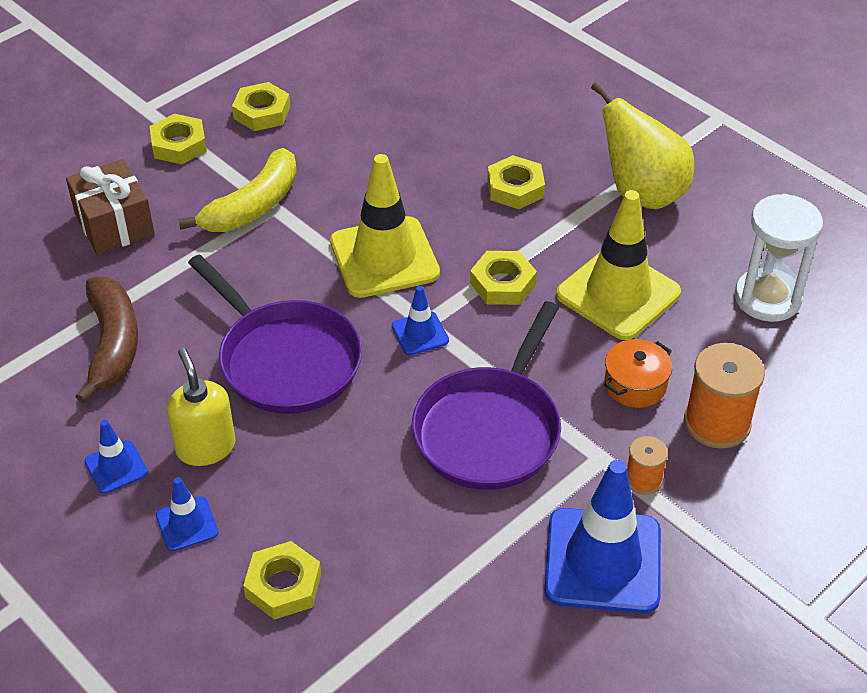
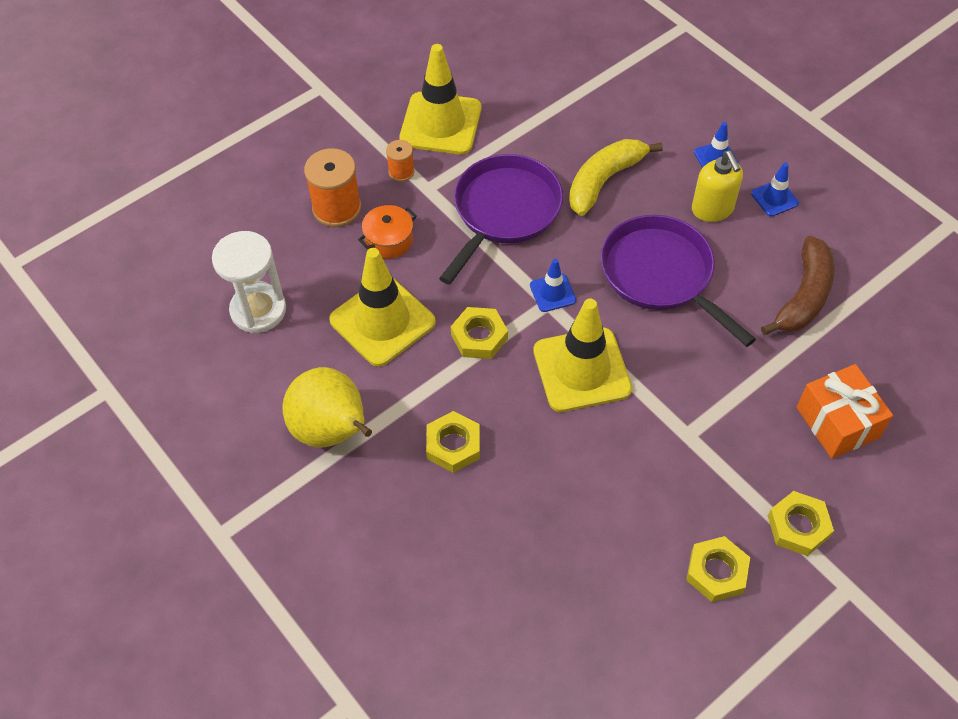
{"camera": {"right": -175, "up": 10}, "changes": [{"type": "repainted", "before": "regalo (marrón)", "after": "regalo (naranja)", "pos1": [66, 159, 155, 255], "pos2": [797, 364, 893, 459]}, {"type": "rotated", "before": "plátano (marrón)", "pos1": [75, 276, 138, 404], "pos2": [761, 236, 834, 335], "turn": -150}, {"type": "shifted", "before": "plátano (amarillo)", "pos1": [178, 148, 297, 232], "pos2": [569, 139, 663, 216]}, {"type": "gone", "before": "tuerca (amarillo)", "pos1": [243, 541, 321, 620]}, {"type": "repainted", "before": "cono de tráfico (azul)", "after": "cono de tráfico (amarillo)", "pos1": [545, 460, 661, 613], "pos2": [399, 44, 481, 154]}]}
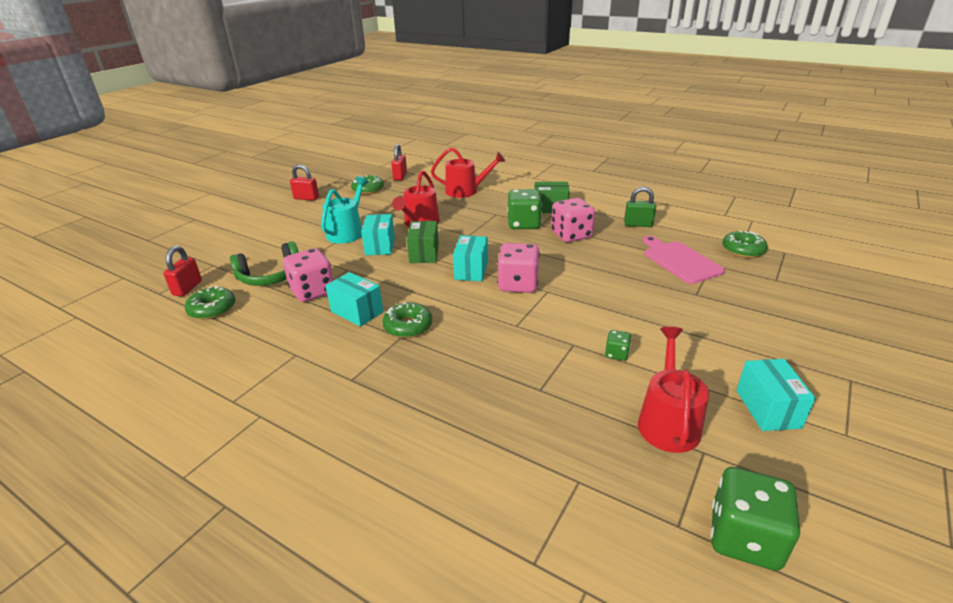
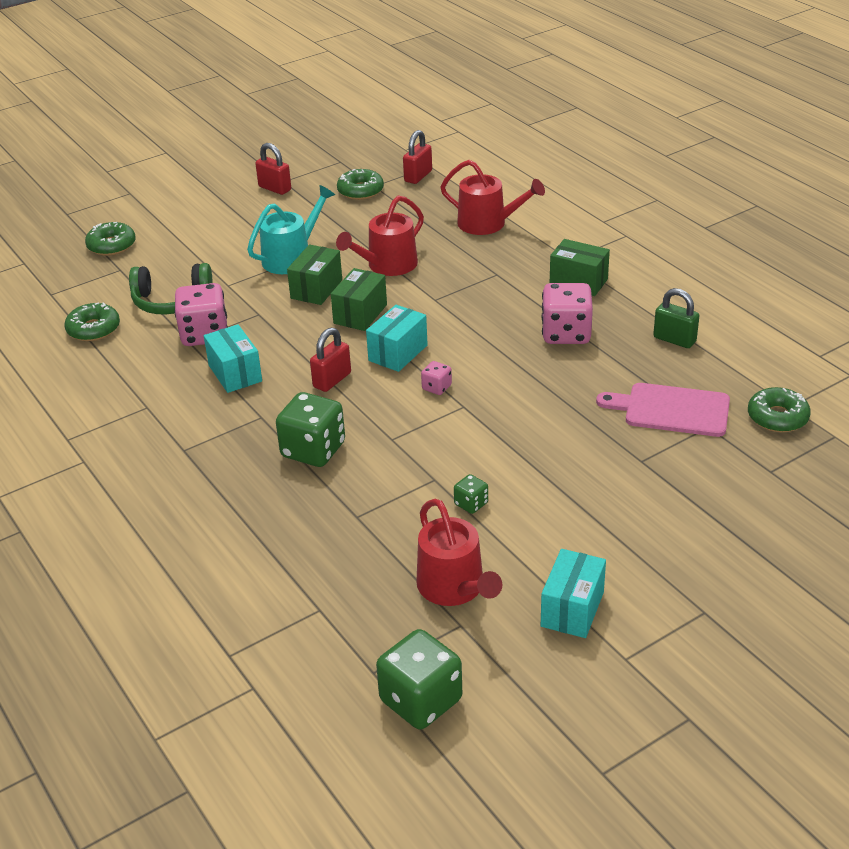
{"camera": {"right": 25, "up": 5}, "changes": [{"type": "shifted", "before": "candado (rojo)", "pos1": [163, 246, 202, 296], "pos2": [310, 328, 351, 392]}, {"type": "repainted", "before": "caja (turquesa)", "after": "caja (verde)", "pos1": [361, 214, 395, 255], "pos2": [287, 245, 342, 305]}, {"type": "shifted", "before": "rosquilla (verde)", "pos1": [383, 302, 432, 338], "pos2": [85, 222, 136, 256]}, {"type": "scaled", "before": "dado (rosa)", "pos1": [497, 243, 540, 293], "pos2": [421, 361, 452, 395], "scale": 0.48}, {"type": "shifted", "before": "dado (verde)", "pos1": [507, 189, 542, 229], "pos2": [276, 392, 345, 467]}, {"type": "rotated", "before": "regadera (rojo)", "pos1": [638, 327, 709, 453], "pos2": [416, 499, 502, 606], "turn": 120}, {"type": "rotated", "before": "tabla de cortar (rosa)", "pos1": [643, 236, 725, 284], "pos2": [596, 383, 730, 437], "turn": -75}]}
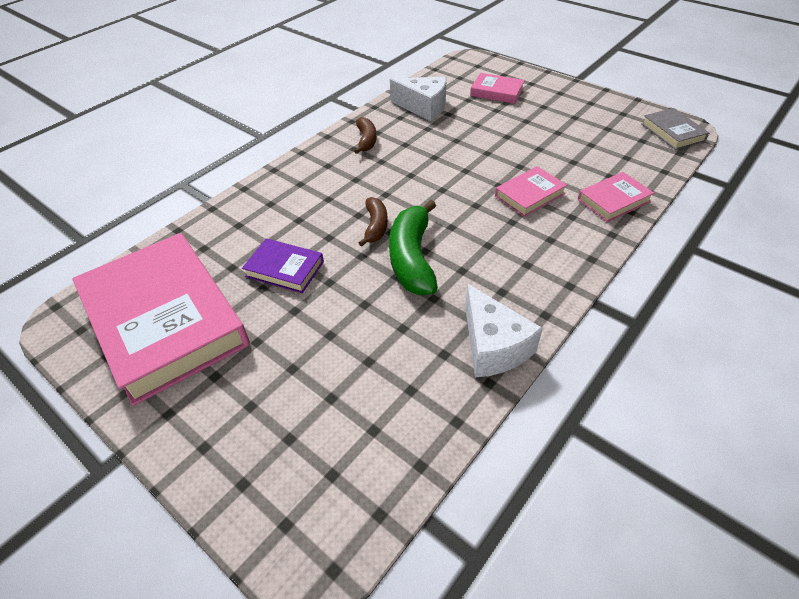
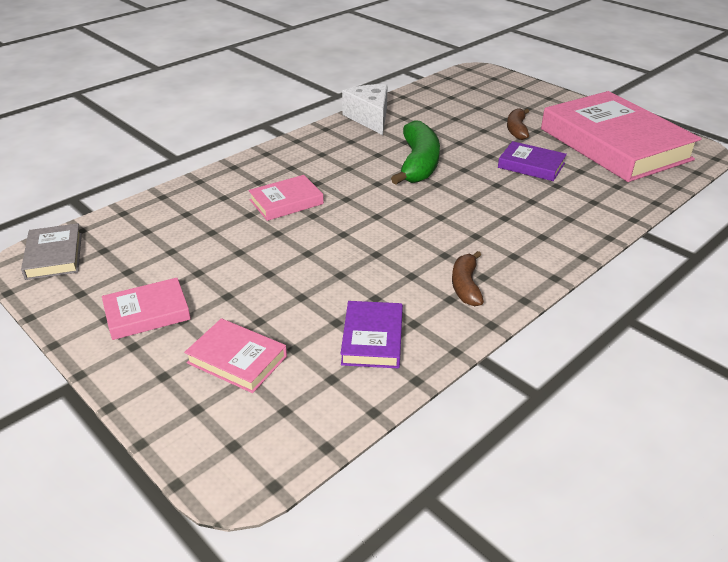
{"camera": {"right": -175, "up": -10}, "changes": [{"type": "shifted", "before": "plátano (marrón)", "pos1": [359, 197, 388, 247], "pos2": [507, 108, 529, 140]}, {"type": "swapped", "before": "queso (blanco)", "after": "libro (morado)", "pos1": [390, 77, 446, 121], "pos2": [341, 301, 403, 368]}, {"type": "shifted", "before": "libro (rosa)", "pos1": [578, 172, 654, 222], "pos2": [102, 278, 191, 340]}]}
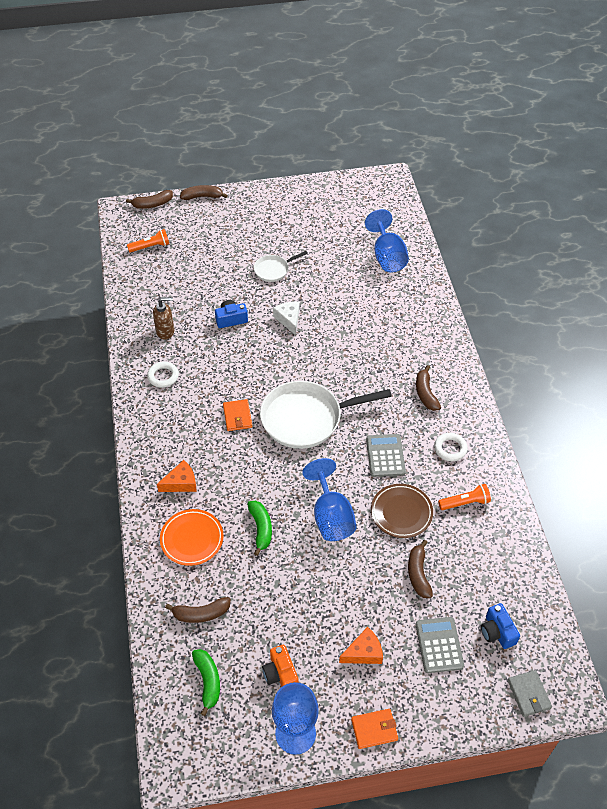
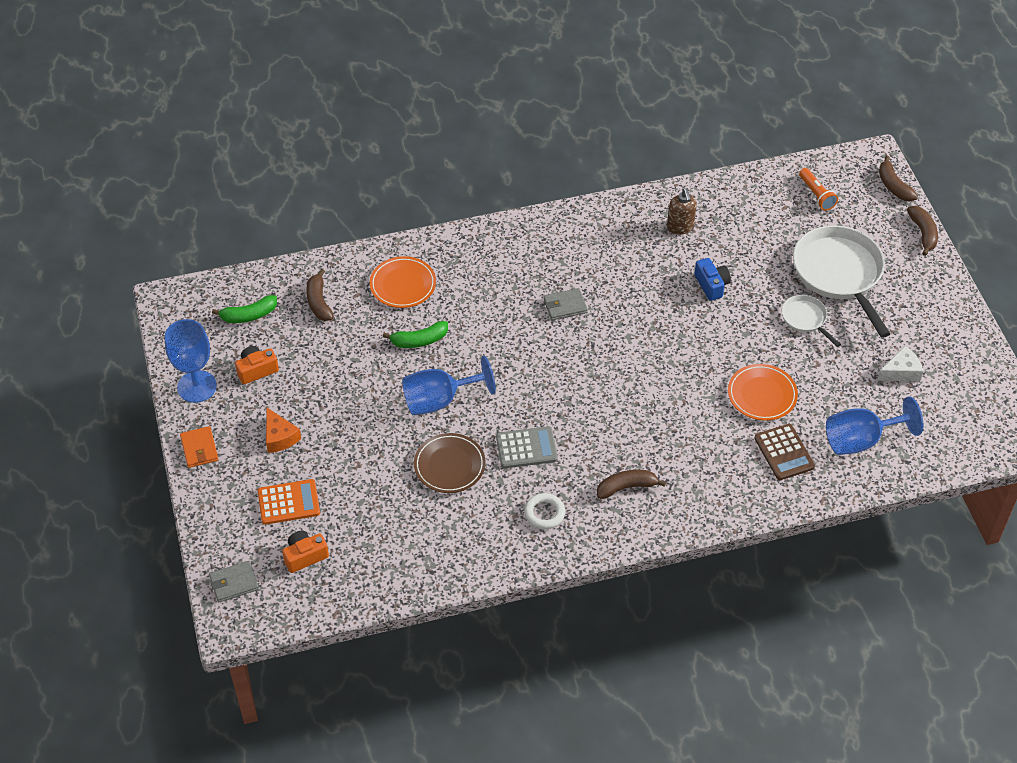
{"camera": {"right": 85, "up": 0}, "changes": [{"type": "gone", "before": "anillo (blanco)", "pos1": [147, 362, 179, 388]}, {"type": "gone", "before": "queso (naranja)", "pos1": [157, 460, 196, 492]}, {"type": "repainted", "before": "cartera (naranja)", "after": "cartera (gris)", "pos1": [223, 399, 252, 431], "pos2": [543, 288, 588, 320]}, {"type": "shifted", "before": "sartén (blanco)", "pos1": [260, 381, 392, 449], "pos2": [793, 225, 890, 338]}, {"type": "shifted", "before": "queso (blanco)", "pos1": [273, 301, 300, 335], "pos2": [877, 346, 923, 382]}, {"type": "gone", "before": "plátano (marrón)", "pos1": [408, 540, 433, 598]}, {"type": "repainted", "before": "calculadora (gris)", "after": "calculadora (naranja)", "pos1": [416, 617, 464, 673], "pos2": [258, 479, 320, 525]}, {"type": "gone", "before": "lámpara de mano (naranja)", "pos1": [438, 484, 491, 510]}, {"type": "repainted", "before": "cámara (azul)", "after": "cámara (naranja)", "pos1": [481, 603, 520, 649], "pos2": [282, 530, 329, 573]}, {"type": "new", "after": "plato (naranja)", "pos2": [728, 364, 798, 421]}, {"type": "new", "after": "calculadora (marrón)", "pos2": [754, 424, 815, 480]}]}
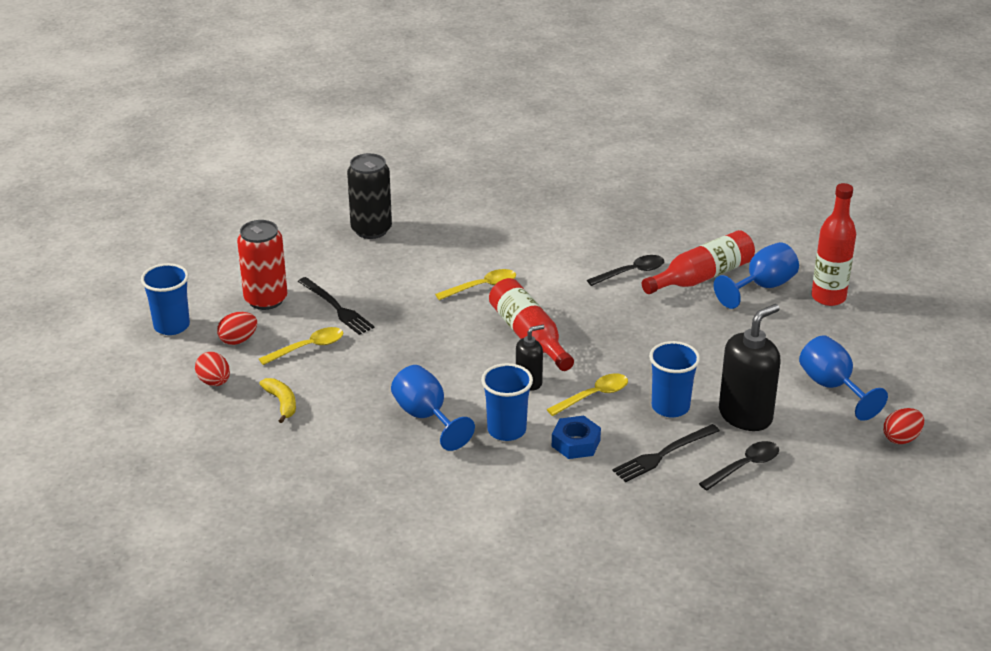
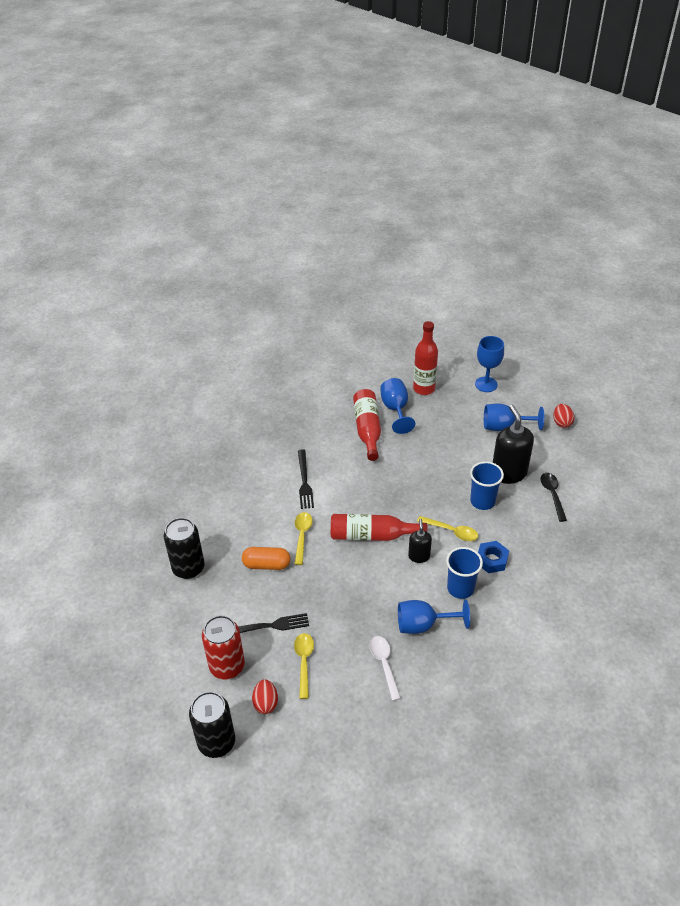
{"camera": {"right": -60, "up": 10}, "changes": [{"type": "swapped", "before": "vaso (azul)", "after": "lata (negro)", "pos1": [141, 263, 190, 335], "pos2": [189, 691, 235, 758]}, {"type": "gone", "before": "huevo (rojo)", "pos1": [195, 352, 230, 386]}, {"type": "gone", "before": "plátano (amarillo)", "pos1": [259, 378, 296, 423]}, {"type": "rotated", "before": "cuchara (amarillo)", "pos1": [546, 374, 628, 416], "pos2": [417, 516, 478, 541], "turn": 120}, {"type": "gone", "before": "cuchara (negro)", "pos1": [587, 255, 664, 286]}, {"type": "shifted", "before": "tenedor (negro)", "pos1": [612, 424, 720, 482], "pos2": [298, 449, 314, 509]}, {"type": "new", "after": "cápsula (naranja)", "pos2": [242, 547, 290, 570]}, {"type": "new", "after": "cuchara (blanco)", "pos2": [369, 636, 401, 701]}, {"type": "new", "after": "copa (azul)", "pos2": [475, 336, 504, 392]}]}
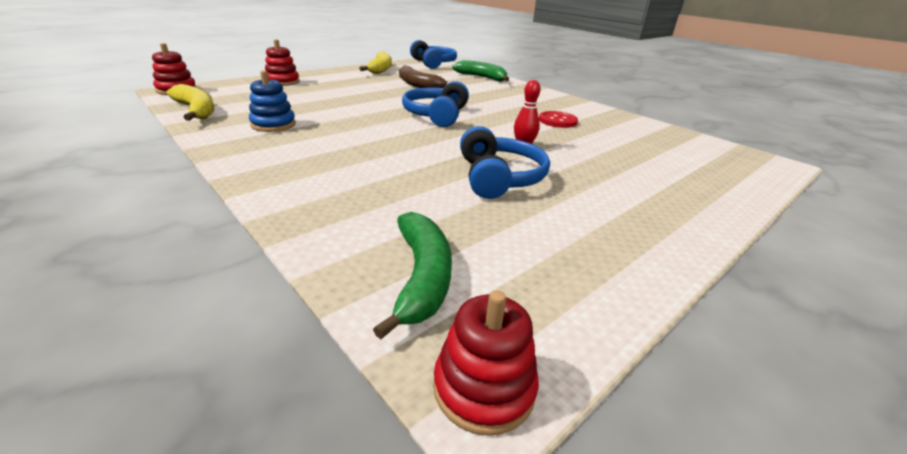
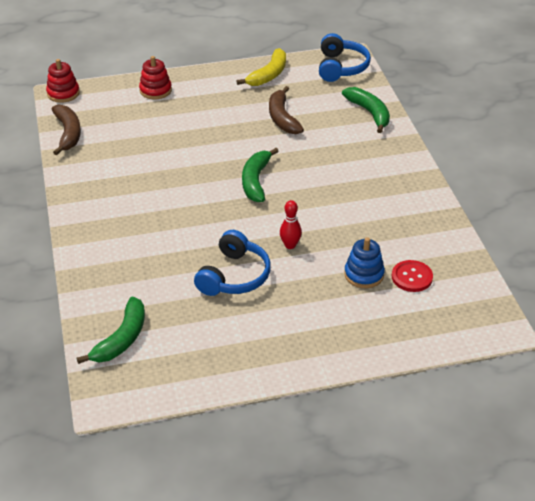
{"camera": {"right": 30, "up": 10}, "changes": [{"type": "repainted", "before": "plátano (amarillo)", "after": "plátano (marrón)", "pos1": [166, 84, 214, 121], "pos2": [52, 104, 81, 155]}, {"type": "shifted", "before": "juguete apilable (azul)", "pos1": [249, 70, 296, 132], "pos2": [344, 237, 385, 288]}, {"type": "swapped", "before": "auriculares (azul)", "after": "plátano (verde)", "pos1": [402, 81, 469, 127], "pos2": [242, 148, 279, 202]}, {"type": "gone", "before": "juguete apilable (rojo)", "pos1": [433, 290, 539, 436]}, {"type": "shifted", "before": "botón (rojo)", "pos1": [539, 111, 578, 128], "pos2": [392, 260, 433, 292]}]}
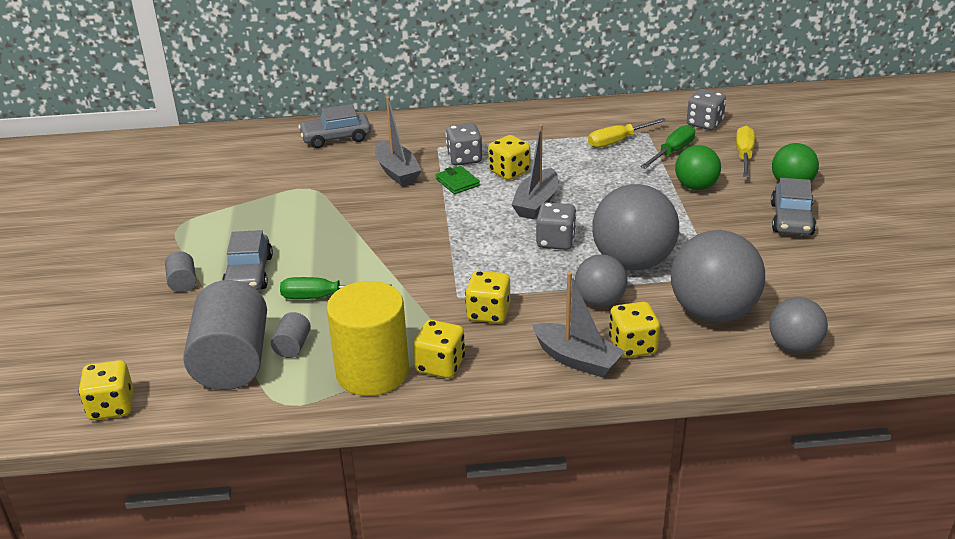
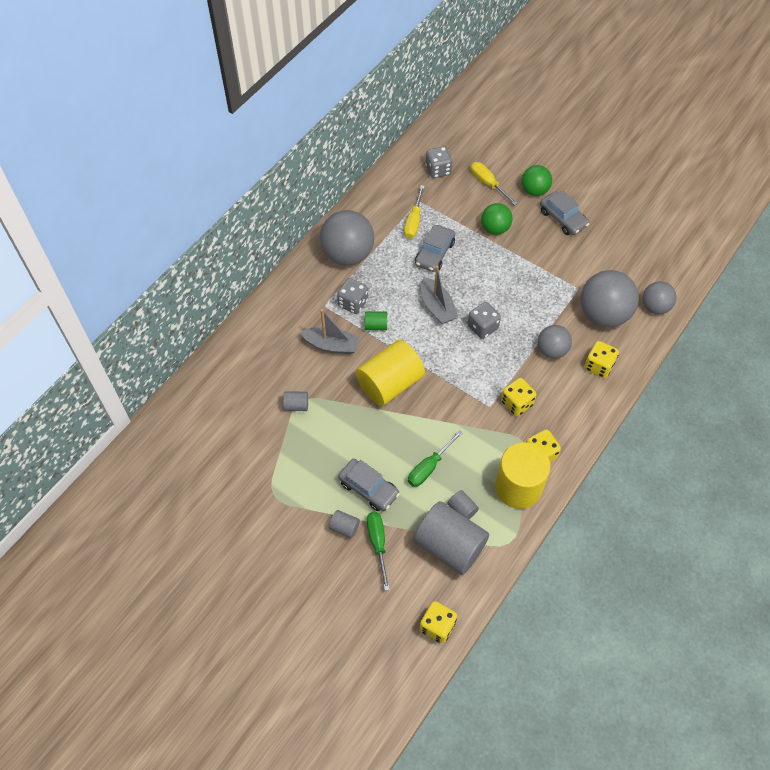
{"camera": {"right": -50, "up": 25}, "changes": [{"type": "shifted", "before": "coche (gris)", "pos1": [298, 104, 371, 148], "pos2": [415, 225, 455, 272]}, {"type": "swapped", "before": "cartera (verde)", "after": "cilindro (verde)", "pos1": [436, 166, 480, 194], "pos2": [365, 311, 387, 330]}, {"type": "gone", "before": "dado (amarillo)", "pos1": [488, 135, 530, 180]}, {"type": "gone", "before": "barco (gris)", "pos1": [532, 272, 625, 378]}, {"type": "shifted", "before": "pelota (gris)", "pos1": [592, 184, 679, 270], "pos2": [320, 210, 374, 265]}, {"type": "shifted", "before": "destornillador (verde)", "pos1": [640, 125, 695, 169], "pos2": [367, 512, 390, 591]}, {"type": "new", "after": "cilindro (gris)", "pos2": [283, 391, 308, 411]}, {"type": "new", "after": "cilindro (amarillo)", "pos2": [356, 340, 425, 406]}]}
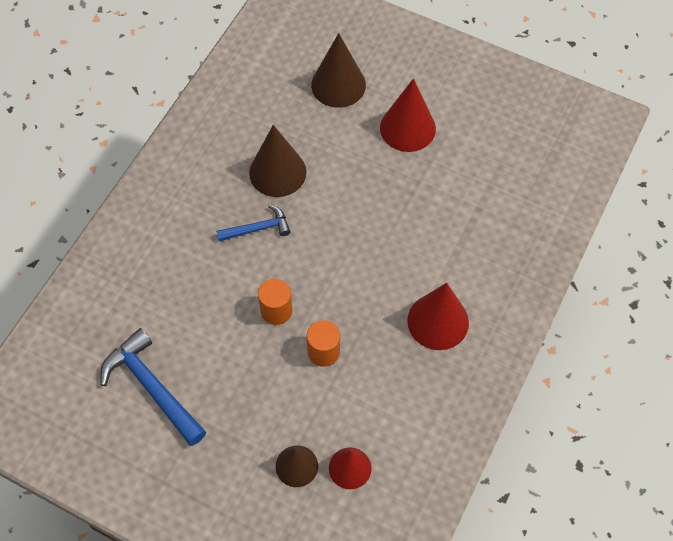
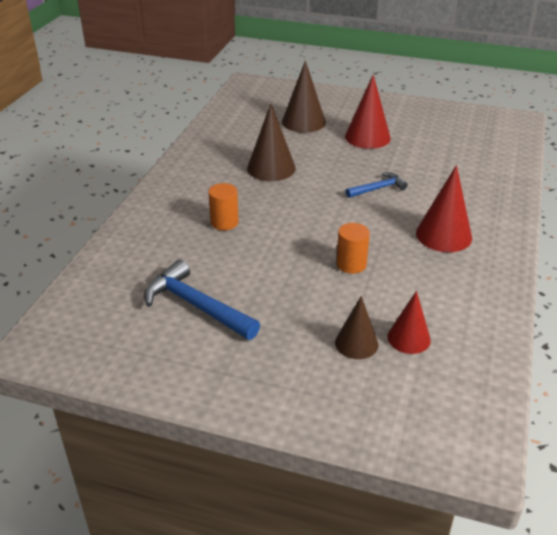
{"camera": {"right": -10, "up": -25}, "changes": [{"type": "shifted", "before": "martillo (azul)", "pos1": [216, 205, 291, 241], "pos2": [346, 172, 408, 198]}, {"type": "shifted", "before": "cilindro (naranja)", "pos1": [258, 278, 292, 325], "pos2": [208, 183, 239, 230]}]}
